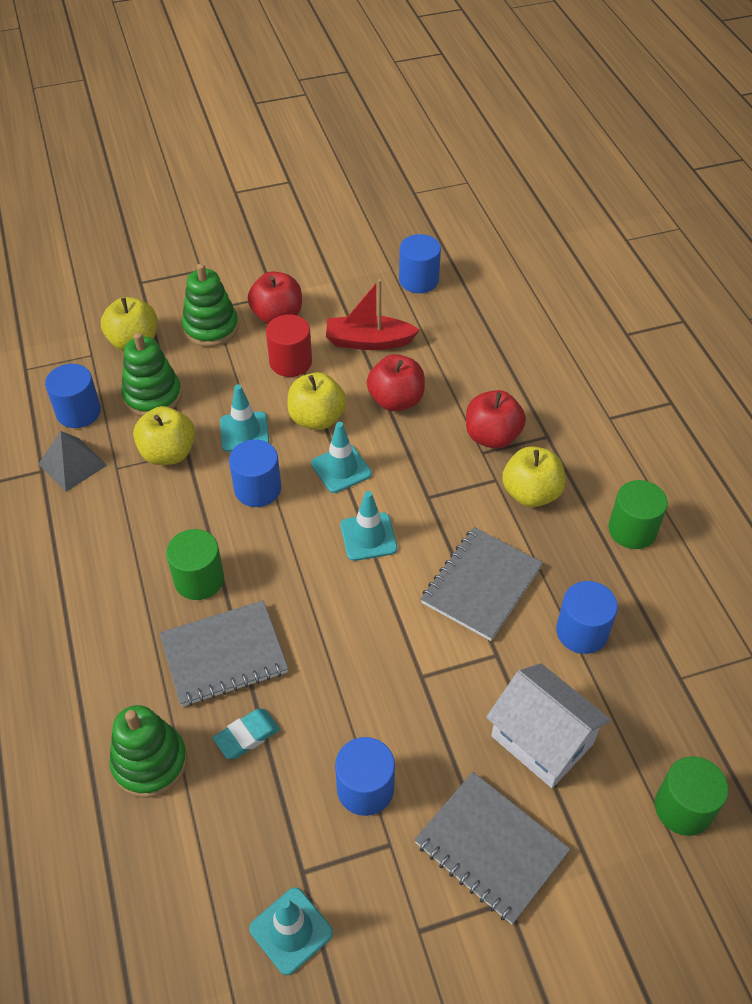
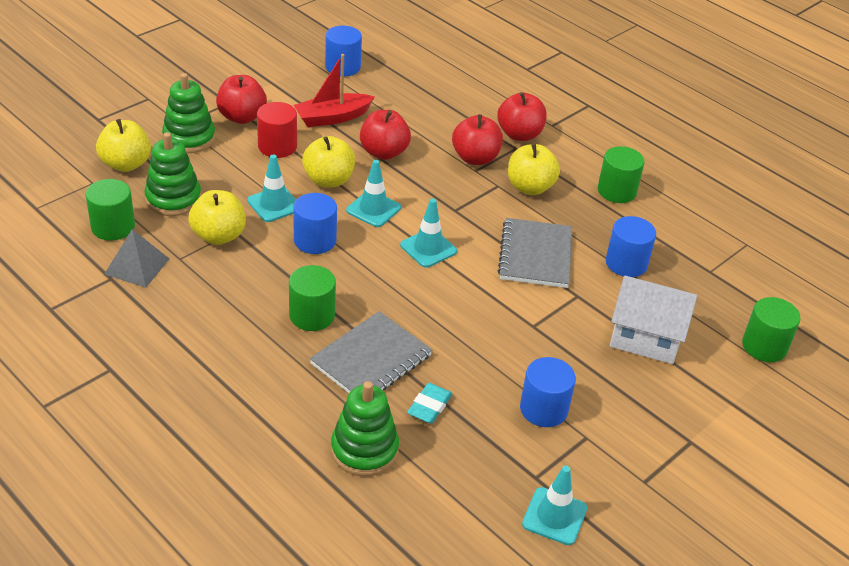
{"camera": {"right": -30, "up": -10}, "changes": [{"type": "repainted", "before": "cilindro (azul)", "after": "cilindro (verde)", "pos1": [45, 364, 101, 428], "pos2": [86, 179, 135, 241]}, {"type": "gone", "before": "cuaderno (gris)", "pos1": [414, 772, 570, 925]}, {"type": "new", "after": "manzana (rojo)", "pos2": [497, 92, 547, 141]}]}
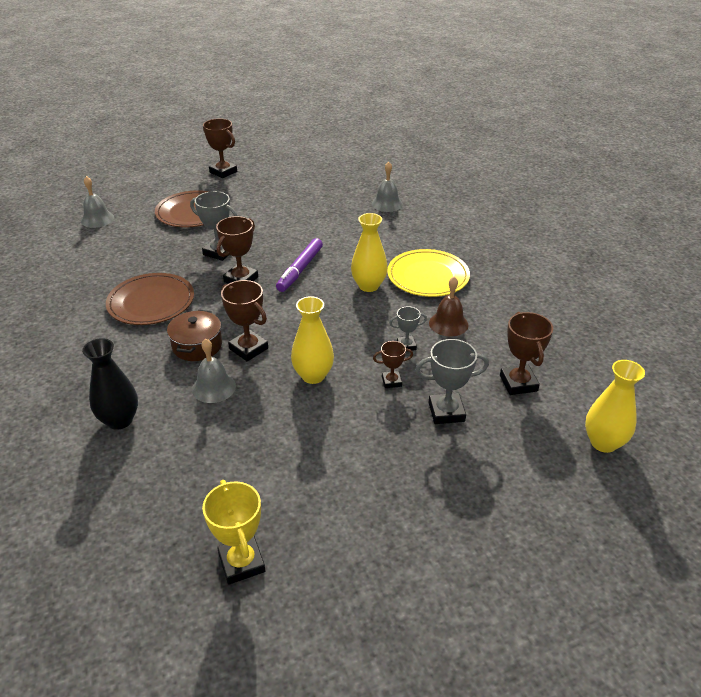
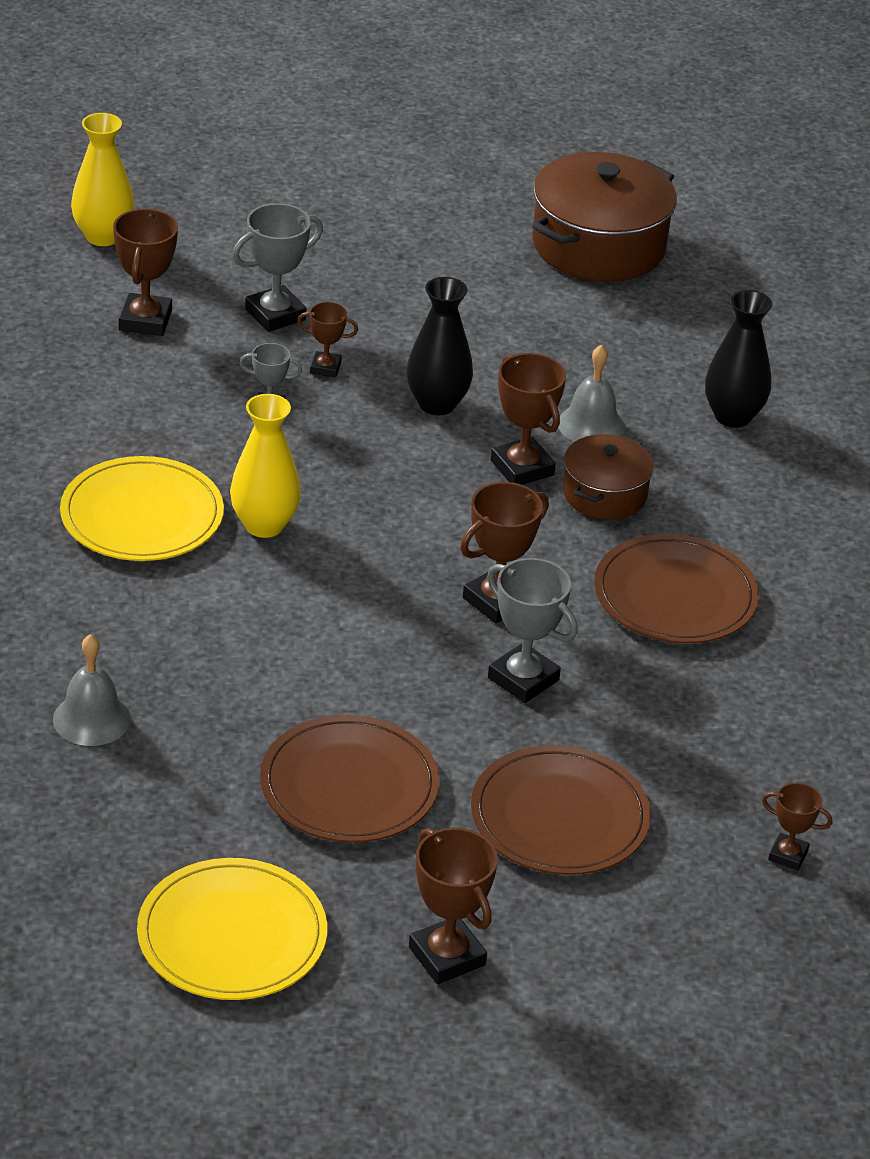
{"camera": {"right": -165, "up": 0}, "changes": [{"type": "swapped", "before": "campana (gris)", "after": "trofeo (marrón)", "pos1": [81, 176, 114, 228], "pos2": [762, 783, 832, 870]}, {"type": "swapped", "before": "trofeo (amarillo)", "after": "olla (marrón)", "pos1": [202, 480, 265, 585], "pos2": [532, 152, 677, 282]}, {"type": "gone", "before": "rotulador (morado)", "pos1": [276, 238, 323, 292]}, {"type": "repainted", "before": "florero (amarillo)", "after": "florero (negro)", "pos1": [291, 296, 334, 384], "pos2": [407, 277, 473, 415]}, {"type": "rotated", "before": "trofeo (gris)", "pos1": [415, 339, 489, 424], "pos2": [232, 203, 323, 332], "turn": -45}, {"type": "gone", "before": "campana (marrón)", "pos1": [429, 277, 469, 336]}, {"type": "new", "after": "plato (amarillo)", "pos2": [137, 858, 327, 1000]}, {"type": "new", "after": "plato (marrón)", "pos2": [260, 715, 440, 843]}]}
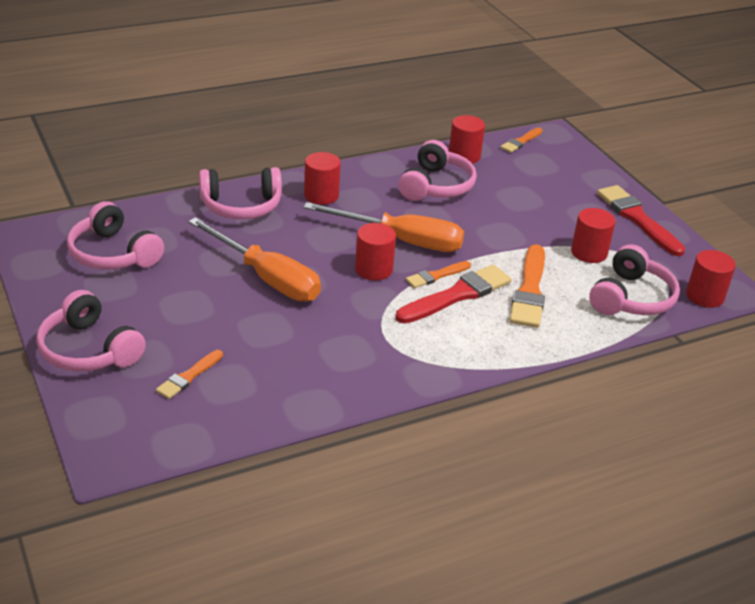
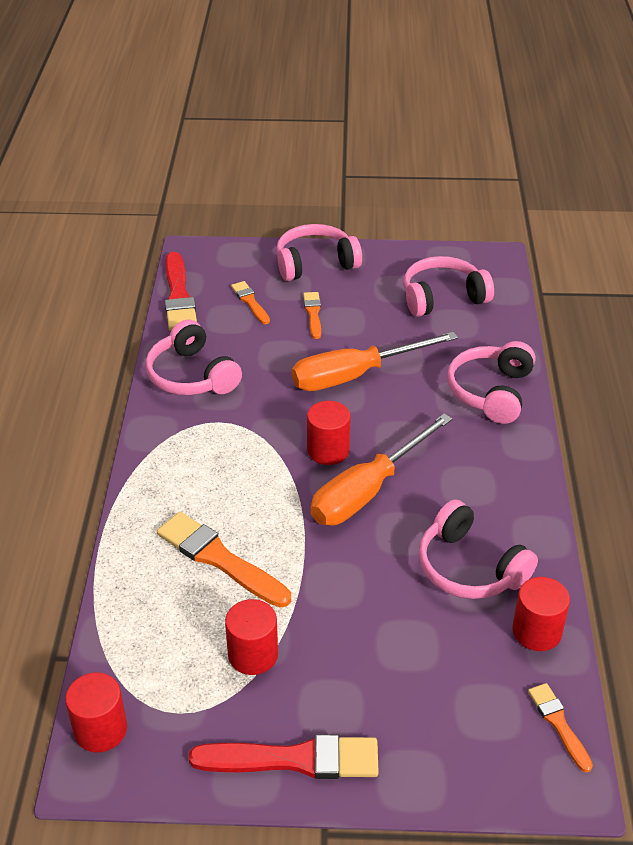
{"camera": {"right": 120, "up": 5}, "changes": [{"type": "gone", "before": "cilindro (rojo)", "pos1": [304, 152, 341, 205]}, {"type": "shifted", "before": "pincel (rojo)", "pos1": [396, 265, 512, 324], "pos2": [165, 252, 197, 331]}, {"type": "shifted", "before": "pincel (naranja)", "pos1": [406, 261, 471, 288], "pos2": [303, 292, 321, 339]}, {"type": "shifted", "before": "auriculares (rosa)", "pos1": [589, 244, 680, 315], "pos2": [145, 320, 242, 395]}]}
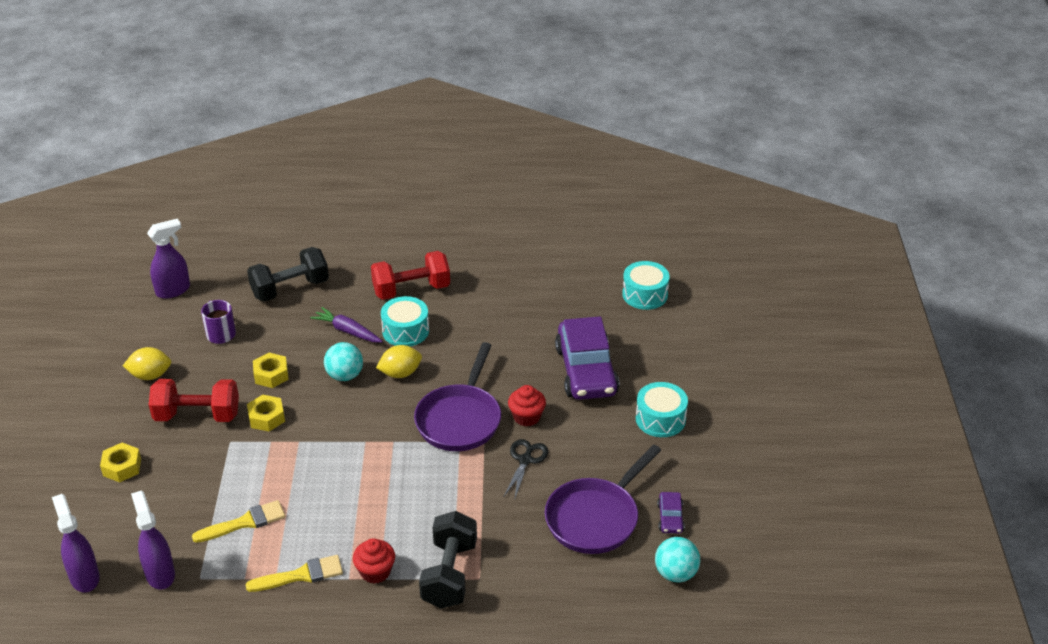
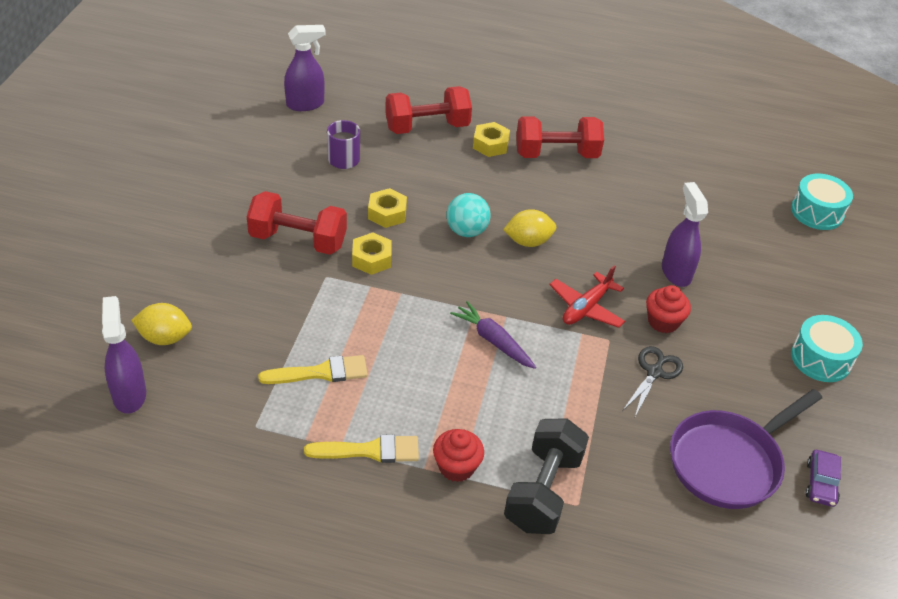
{"camera": {"right": 10, "up": 5}, "changes": [{"type": "shifted", "before": "tuerca (amarillo)", "pos1": [100, 443, 141, 482], "pos2": [473, 122, 510, 157]}, {"type": "shifted", "before": "limón (amarillo)", "pos1": [123, 347, 171, 380], "pos2": [131, 303, 192, 345]}, {"type": "shifted", "before": "pulverizador (morado)", "pos1": [131, 490, 175, 590], "pos2": [662, 182, 708, 287]}, {"type": "repainted", "before": "mancuerna (negro)", "after": "mancuerna (rojo)", "pos1": [247, 247, 329, 302], "pos2": [385, 86, 472, 134]}, {"type": "shifted", "before": "zanahoria (morado)", "pos1": [310, 307, 383, 343], "pos2": [450, 301, 536, 369]}, {"type": "gone", "before": "tambor (turquesa)", "pos1": [381, 296, 429, 346]}, {"type": "swapped", "before": "sartén (morado)", "after": "avión (rojo)", "pos1": [414, 342, 501, 451], "pos2": [549, 265, 625, 328]}, {"type": "gone", "before": "coche (morado)", "pos1": [555, 316, 619, 400]}, {"type": "gone", "before": "pelota (turquesa)", "pos1": [655, 537, 700, 582]}]}
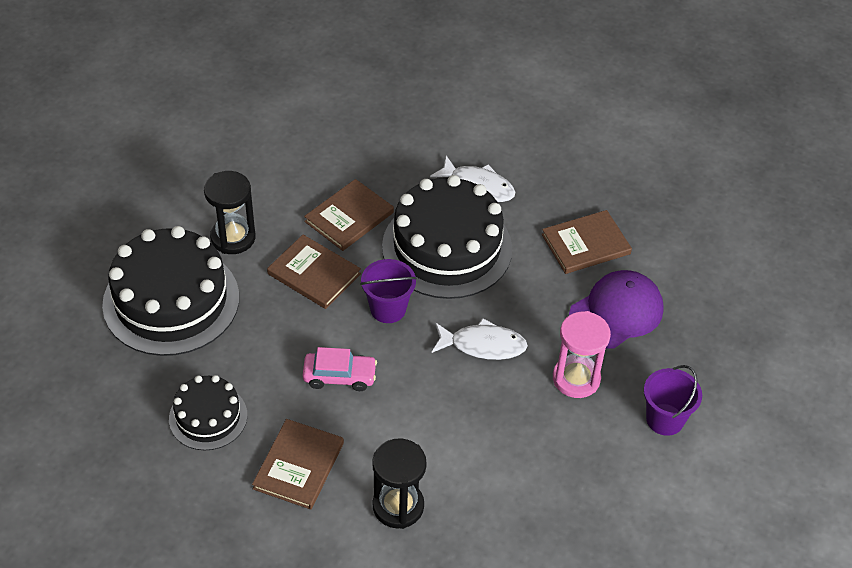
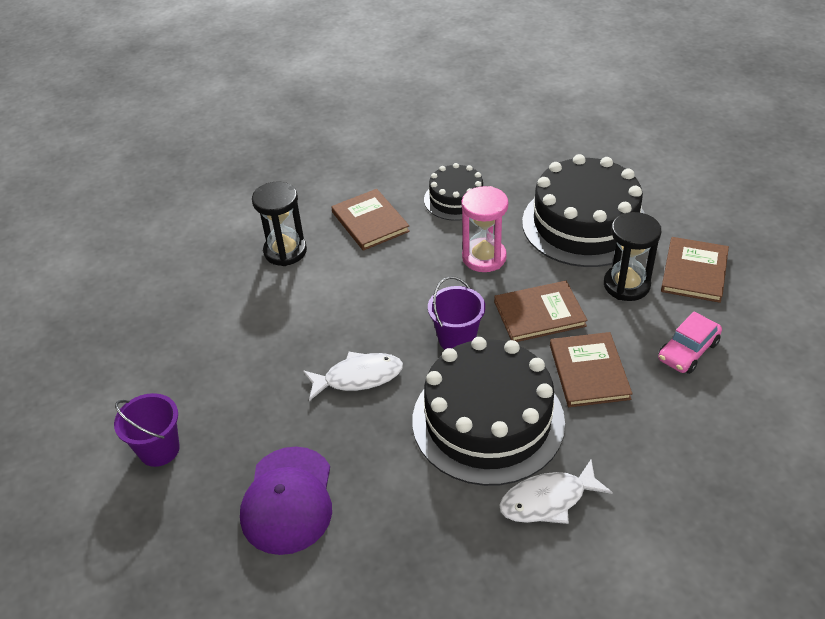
{"camera": {"right": 135, "up": -5}, "changes": [{"type": "shifted", "before": "coche (rosa)", "pos1": [303, 347, 377, 391], "pos2": [658, 312, 722, 374]}, {"type": "rotated", "before": "pez (blanco)", "pos1": [432, 318, 528, 360], "pos2": [303, 352, 403, 401], "turn": -150}, {"type": "shifted", "before": "libro (marrón)", "pos1": [542, 210, 632, 274], "pos2": [661, 237, 729, 303]}, {"type": "shifted", "before": "reloj de arena (rosa)", "pos1": [553, 311, 611, 398], "pos2": [462, 186, 508, 272]}]}
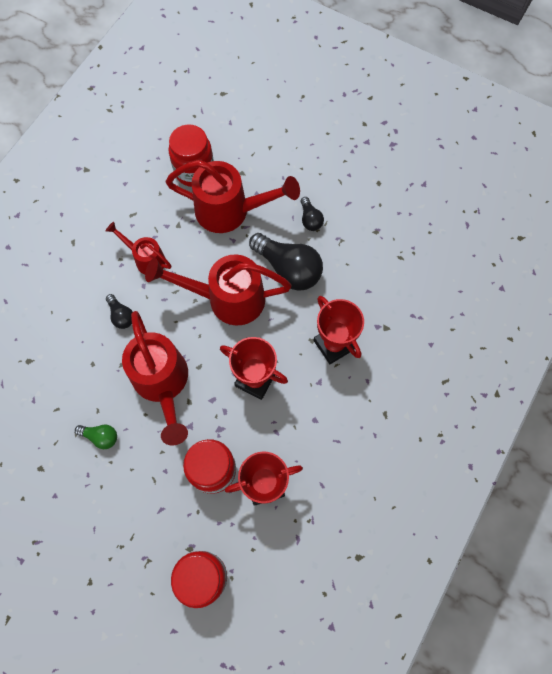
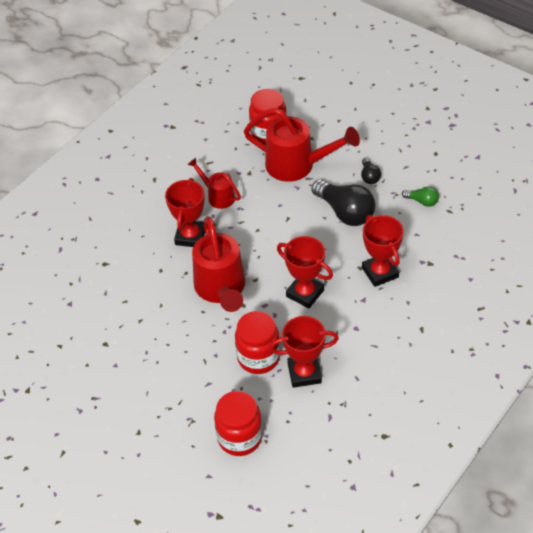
{"camera": {"right": 10, "up": -20}, "changes": [{"type": "shifted", "before": "bombilla (verde)", "pos1": [75, 425, 117, 449], "pos2": [402, 186, 439, 207]}, {"type": "swapped", "before": "bombilla (negro)", "after": "trofeo (rojo)", "pos1": [106, 294, 133, 329], "pos2": [165, 178, 205, 247]}, {"type": "gone", "before": "regadera (rojo)", "pos1": [145, 254, 292, 326]}]}
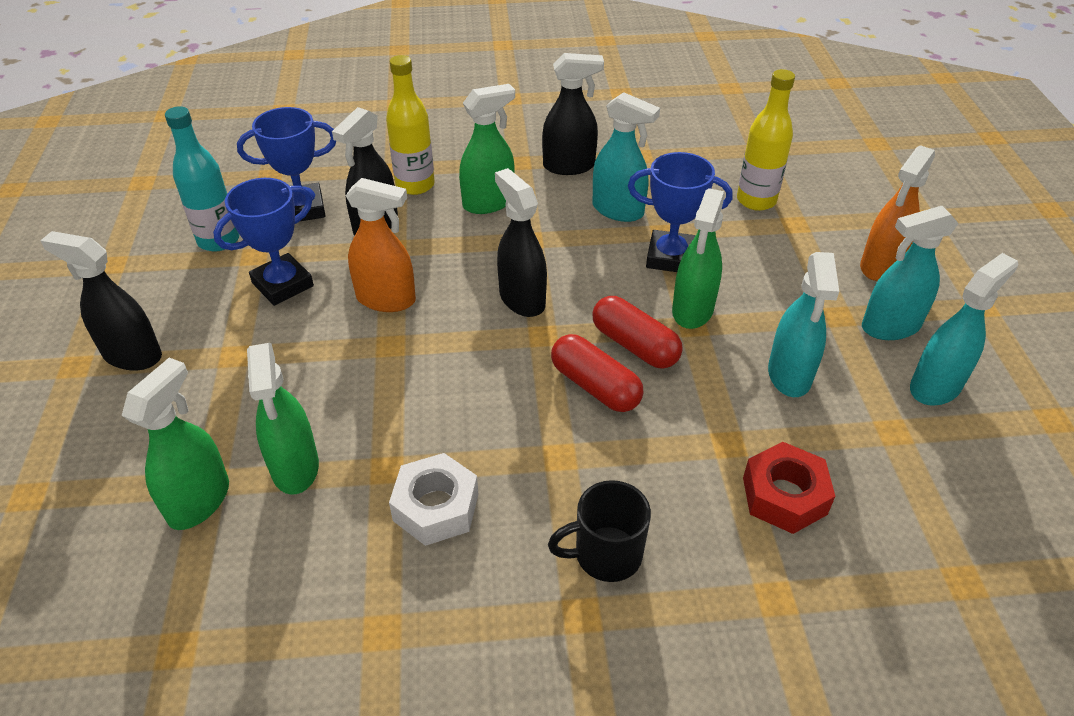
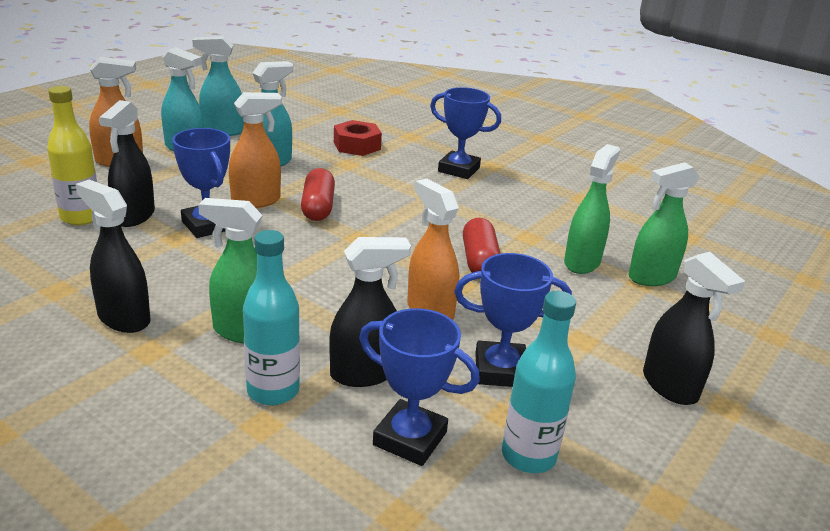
{"camera": {"right": -140, "up": -15}, "changes": [{"type": "repainted", "before": "botella (amarillo)", "after": "botella (turquesa)", "pos1": [386, 55, 435, 195], "pos2": [243, 230, 300, 405]}, {"type": "gone", "before": "tuerca (blanco)", "pos1": [389, 453, 479, 546]}, {"type": "shifted", "before": "pulverizador (negro)", "pos1": [495, 168, 547, 317], "pos2": [99, 100, 155, 227]}, {"type": "swapped", "before": "taza (negro)", "after": "trofeo (azul)", "pos1": [548, 480, 651, 582], "pos2": [430, 87, 501, 179]}, {"type": "shifted", "before": "cápsula (rojo)", "pos1": [551, 334, 643, 412], "pos2": [463, 218, 501, 273]}, {"type": "gone", "before": "pulverizador (turquesa)", "pos1": [592, 92, 660, 222]}, {"type": "repainted", "before": "pulverizador (verde)", "after": "pulverizador (naranja)", "pos1": [672, 188, 725, 329], "pos2": [229, 92, 282, 208]}]}
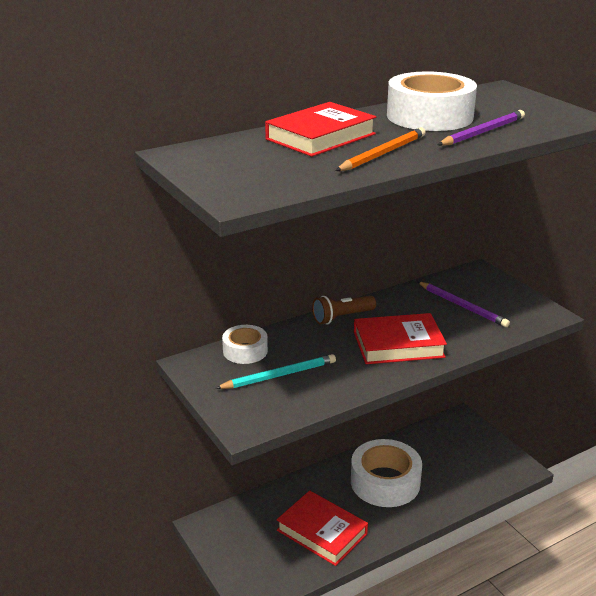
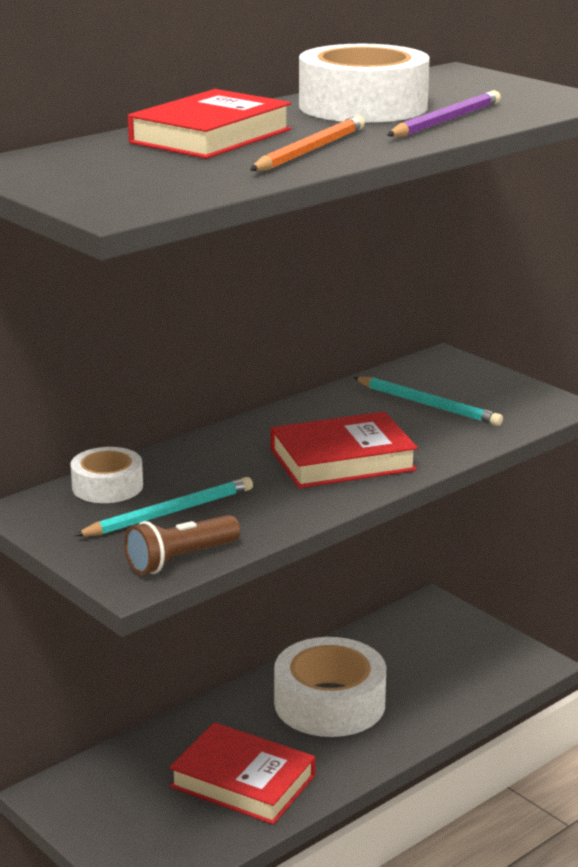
{"camera": {"right": -10, "up": -5}, "changes": [{"type": "shifted", "before": "lámpara de mano (marrón)", "pos1": [312, 295, 376, 324], "pos2": [124, 515, 240, 575]}, {"type": "repainted", "before": "lápiz (morado)", "after": "lápiz (turquesa)", "pos1": [418, 282, 510, 327], "pos2": [353, 377, 503, 426]}]}
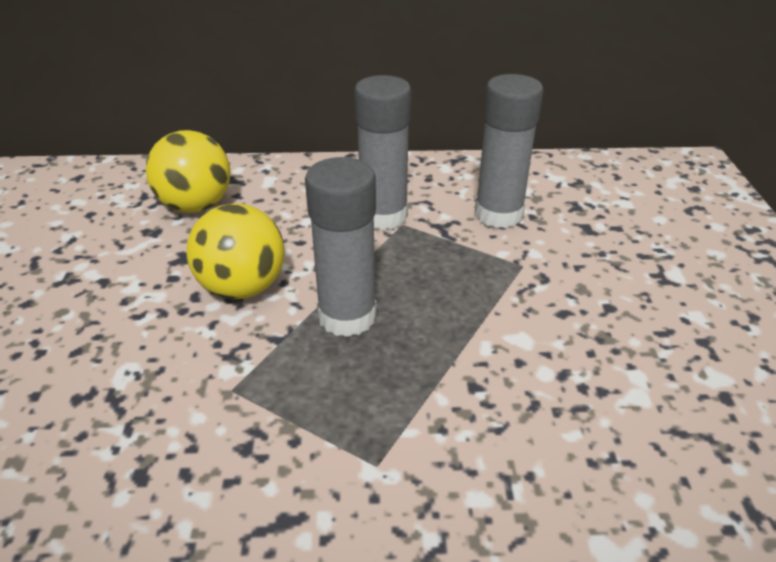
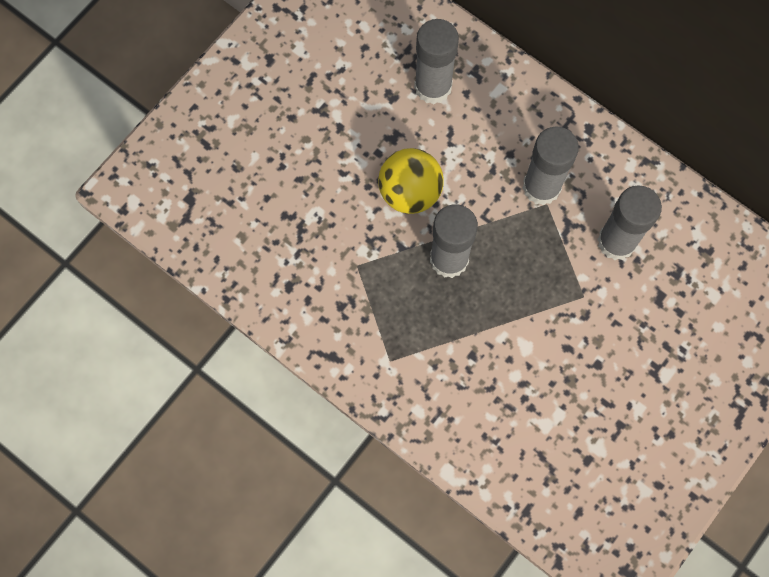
{"camera": {"right": 40, "up": 35}, "changes": [{"type": "swapped", "before": "pelota (amarillo)", "after": "barra de pegamento (gris)", "pos1": [146, 130, 231, 213], "pos2": [414, 19, 459, 104]}]}
